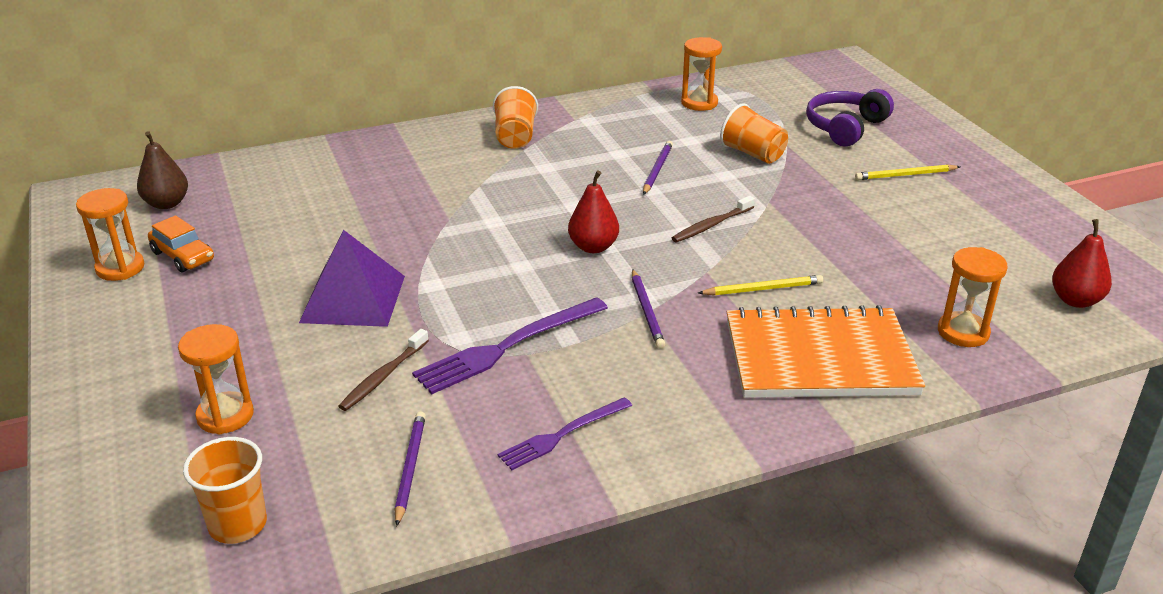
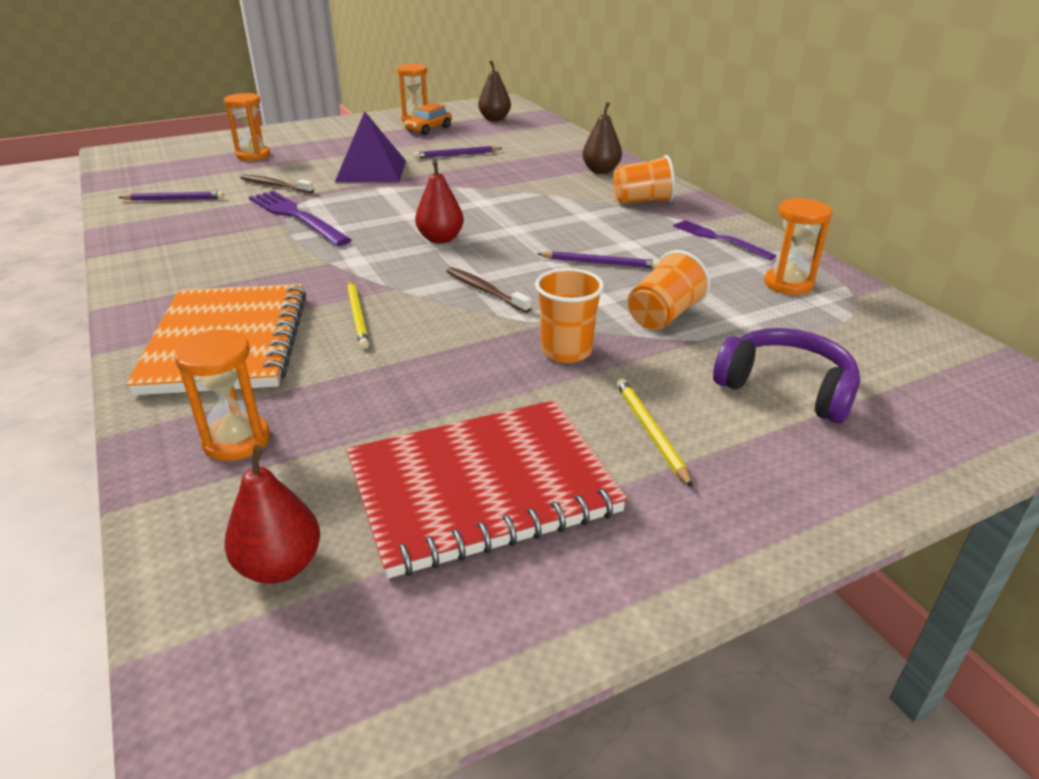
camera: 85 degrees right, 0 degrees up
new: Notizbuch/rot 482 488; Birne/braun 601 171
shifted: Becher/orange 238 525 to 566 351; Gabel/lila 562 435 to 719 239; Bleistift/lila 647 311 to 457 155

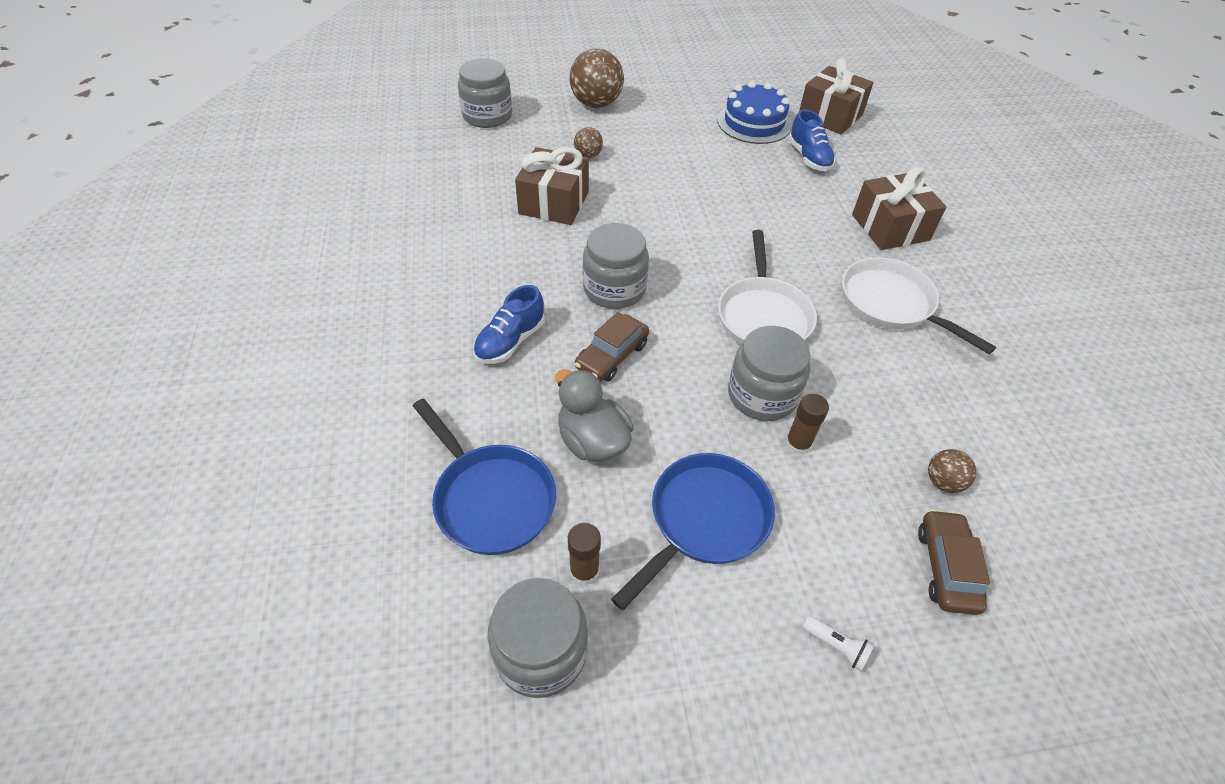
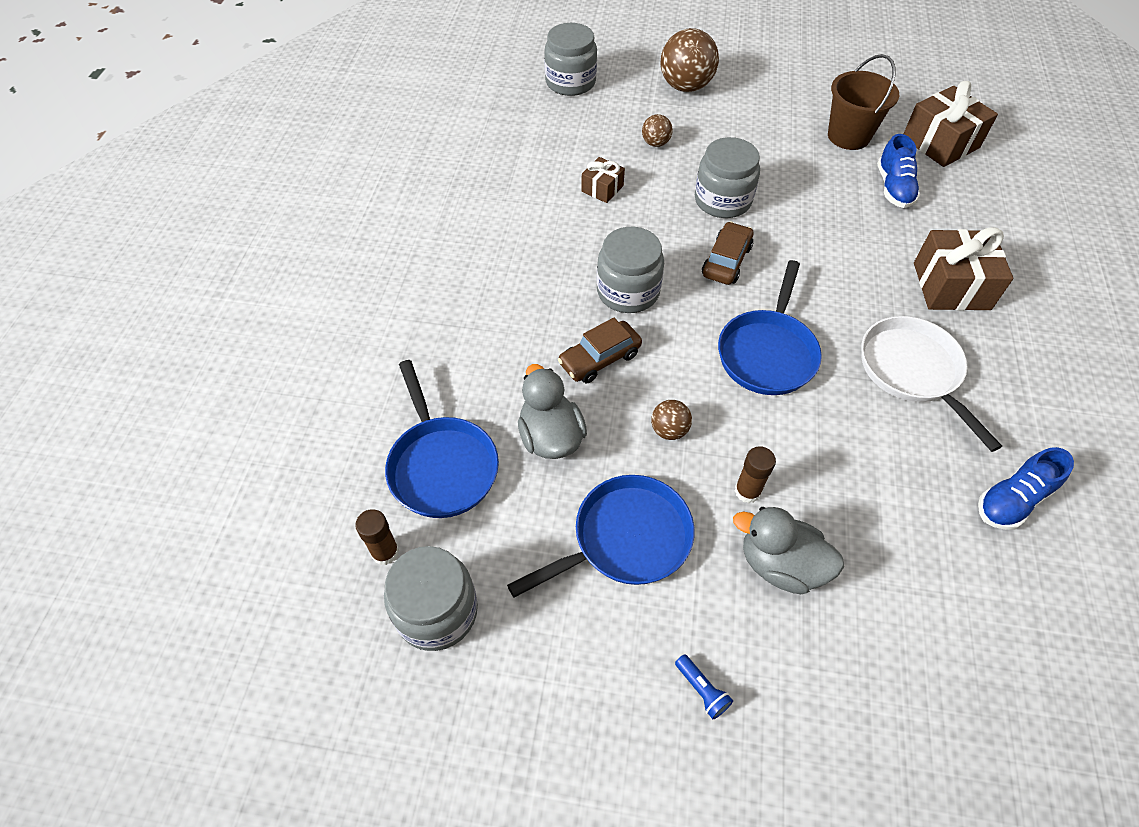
camera: 20 degrees right, 5 degrees up
new: Ente/grau 780 565
shifted: Schuh/blau 510 341 to 1012 500; Klebestift/braun 584 571 to 385 552; Einmachglas/grau 762 395 to 722 200; Auto/braun 946 567 to 726 261; Ball/braun 943 482 to 669 430
swapped: Kuchen/blau 754 123 to Eimer/braun 848 136
repainted: Pfanne/weiß 763 316 to Pfanne/blau 767 353; Taschenlampe/weiß 836 646 to Taschenlampe/blau 701 690
scaled: Geschenk/braun 554 203 = 602 188 x0.54

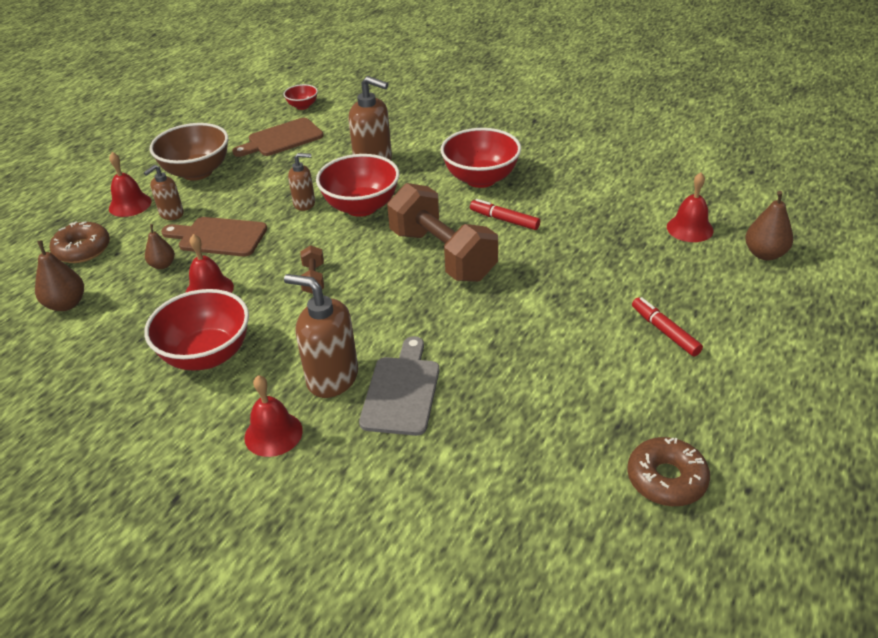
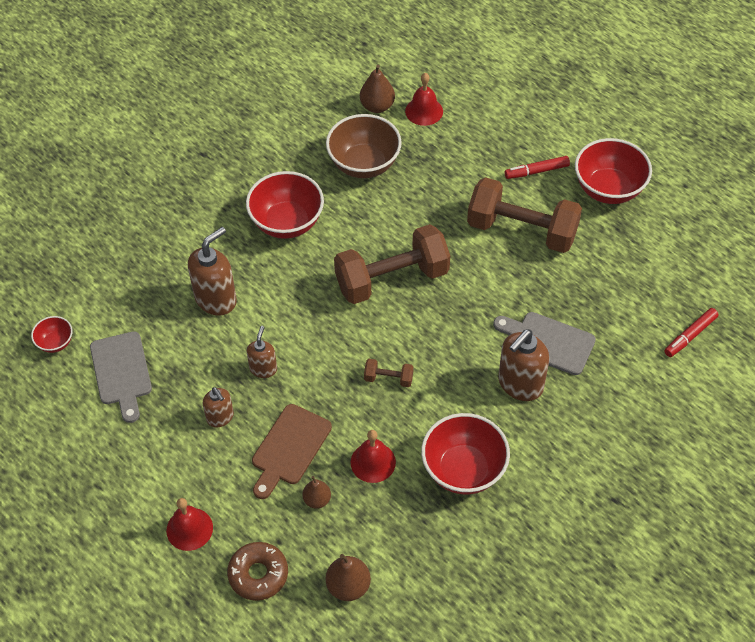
camera: 75 degrees left, 15 degrees up
gone: Glocke/rot 273 434; Donut/braun 666 479
new: Hantel/braun 522 230
shifted: Seifenspender/braun 171 214 to 220 417; Schüssel/braun 197 172 to 364 164; Schüssel/rot 361 207 to 608 189; Filzstift/rot 504 220 to 690 336; Birne/braun 764 254 to 377 106
repainted: Schneidebrett/braun 282 139 to Schneidebrett/grau 122 372

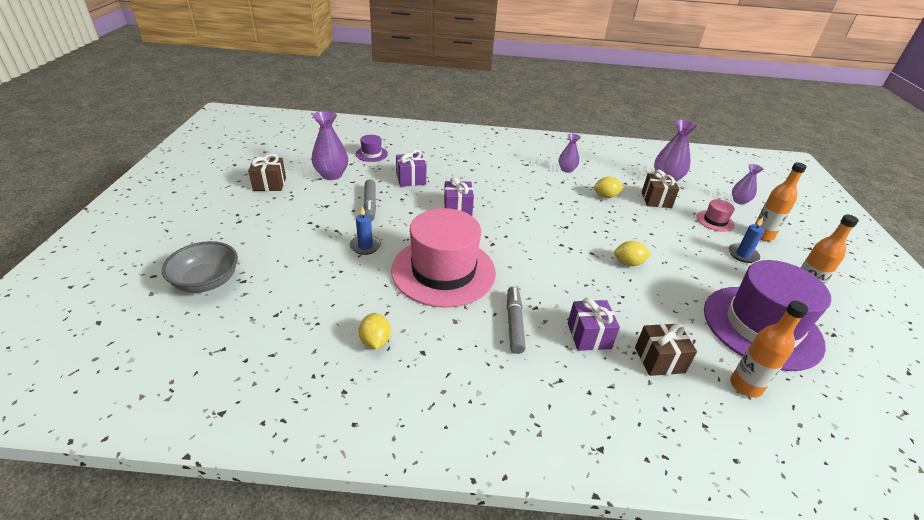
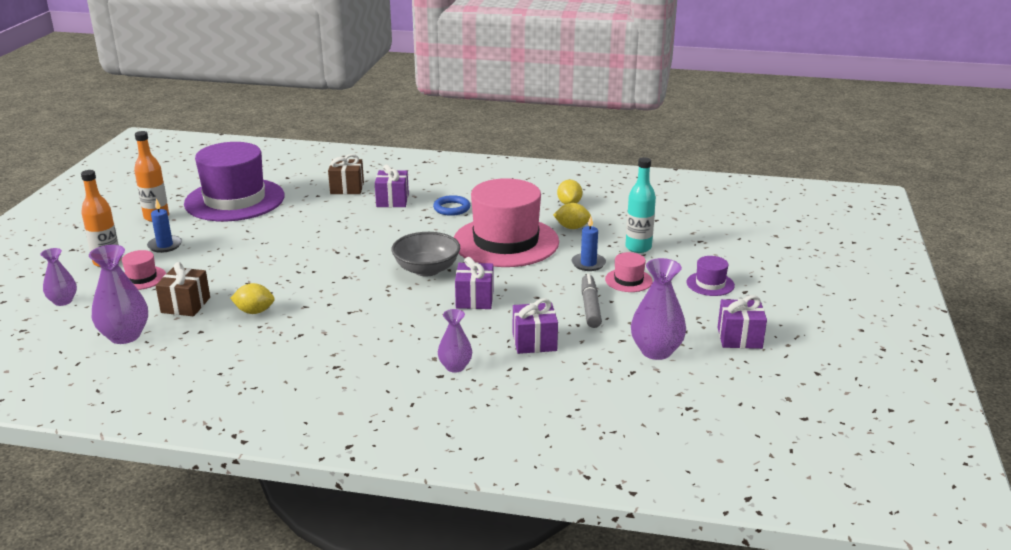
camera: 170 degrees left, 10 degrees down
gone: Flasche/orange 745 386
new: Hut/rosa 628 280; Flasche/türkis 638 247
shifted: Schüssel/grau 207 281 to 426 269; Hut/lila 371 154 to 710 284; Vase/lila 566 169 to 455 367; Zitrone/gelb 628 263 to 572 227
swapped: Filzstift/grau 514 323 to Ring/blau 451 208
repainted: Geschenk/braun 269 184 to Geschenk/lila 739 338

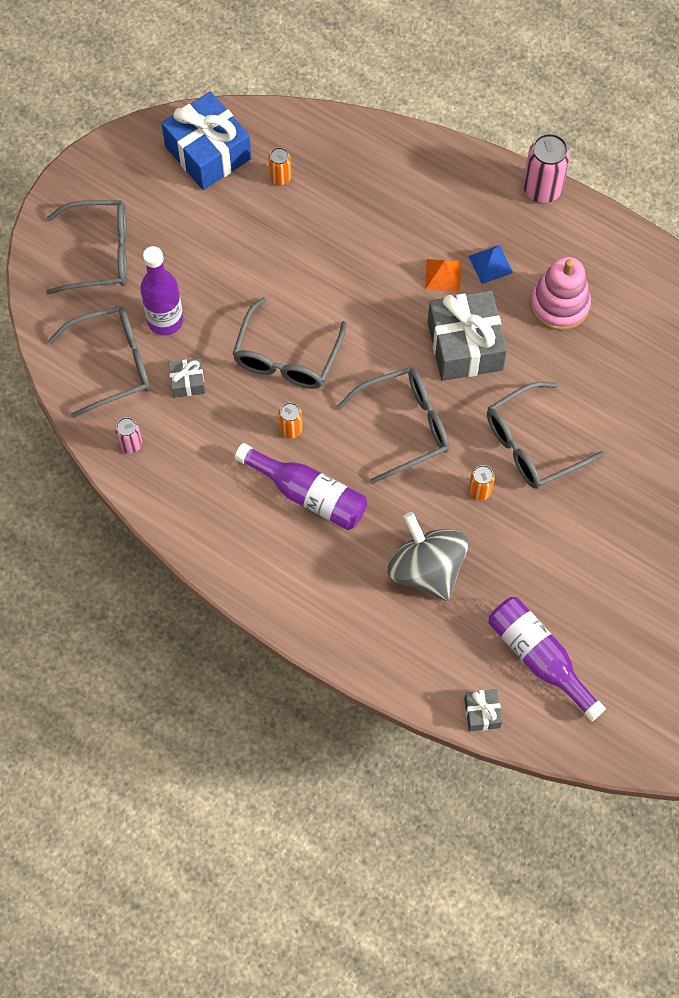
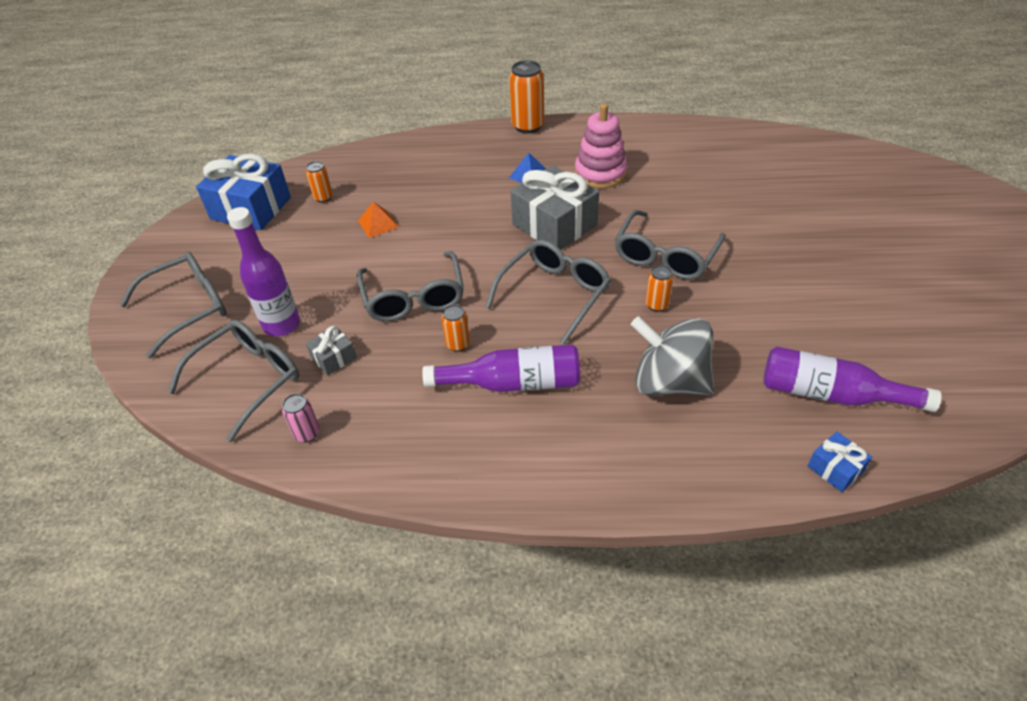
camera: 30 degrees left, 20 degrees down
shifted: Pyramide/orange 443 275 to 378 224
repainted: Geschenk/grau 482 713 to Geschenk/blau 835 468; Dose/rosa 542 189 to Dose/orange 527 126

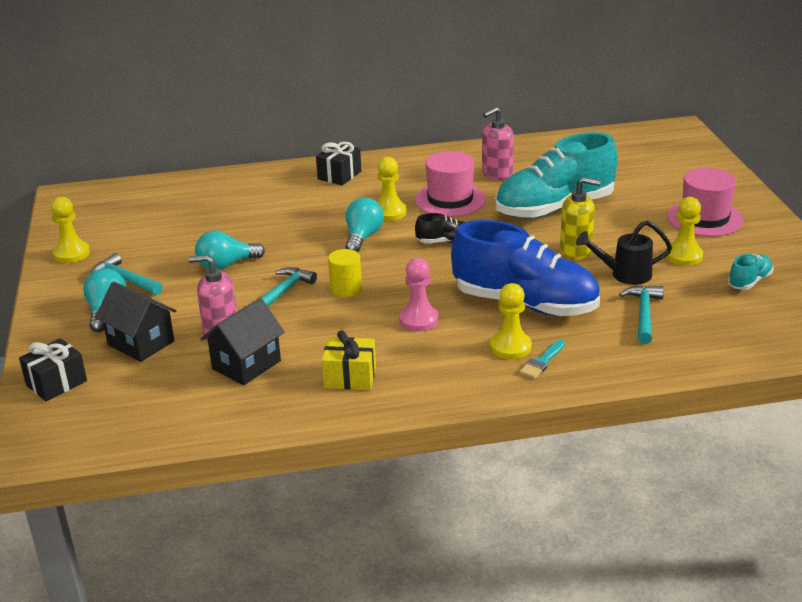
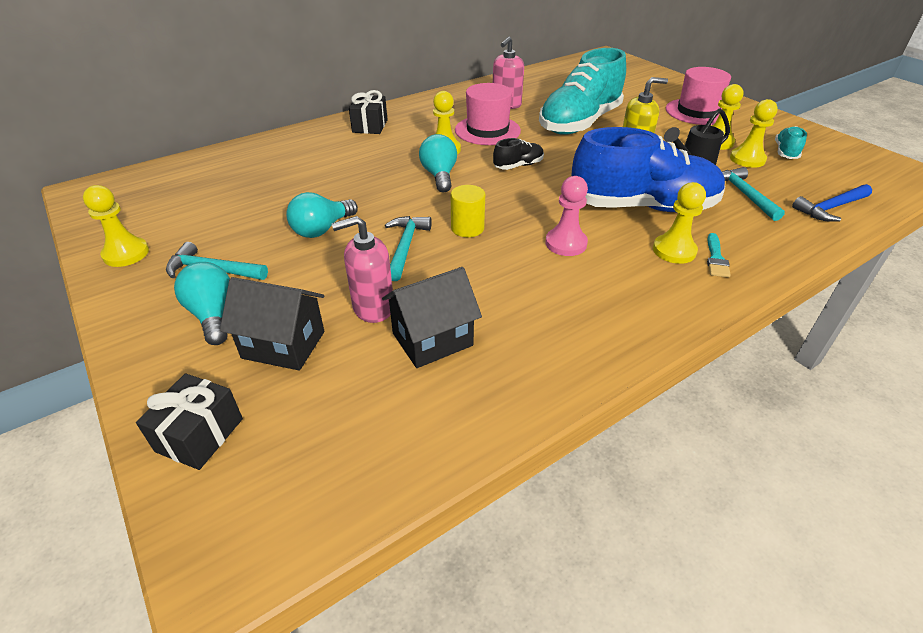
camera: 25 degrees left, 10 degrees up
gone: Geschenk/gelb 350 377
new: Bauer/gelb 747 159; Hammer/blau 830 208
rotated: Haus/schwarz 246 365 = 432 339 45 degrees clockwise

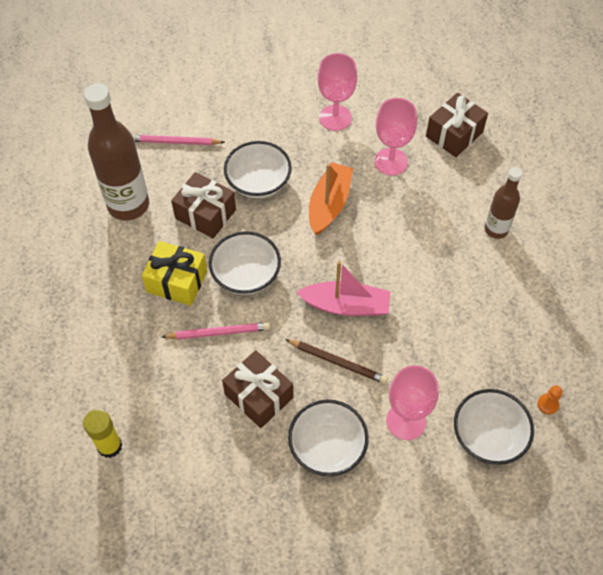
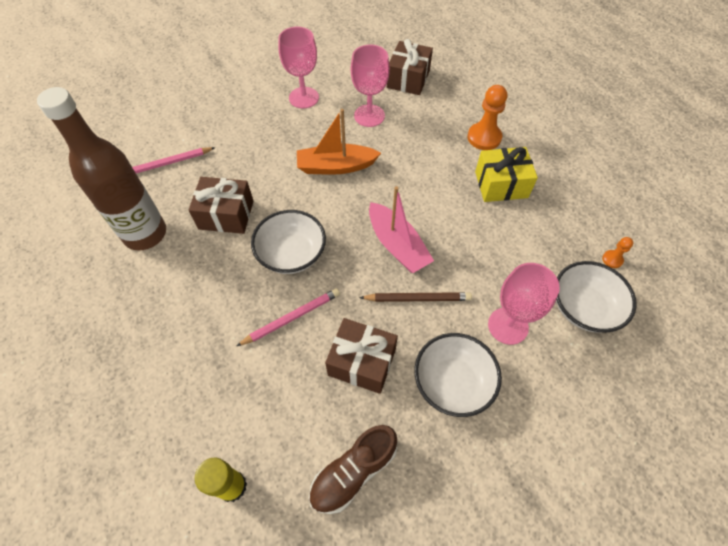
camera: 25 degrees left, 0 degrees up
gone: Schüssel/weiß 258 182
new: Schuh/braun 353 472
shifted: Geschenk/gelb 177 281 to 501 184
swapped: Flasche/braun 496 229 to Bauer/orange 484 137
rotated: Boot/rosa 346 305 = 397 245 75 degrees clockwise; Boot/orange 329 204 = 336 166 90 degrees counterclockwise

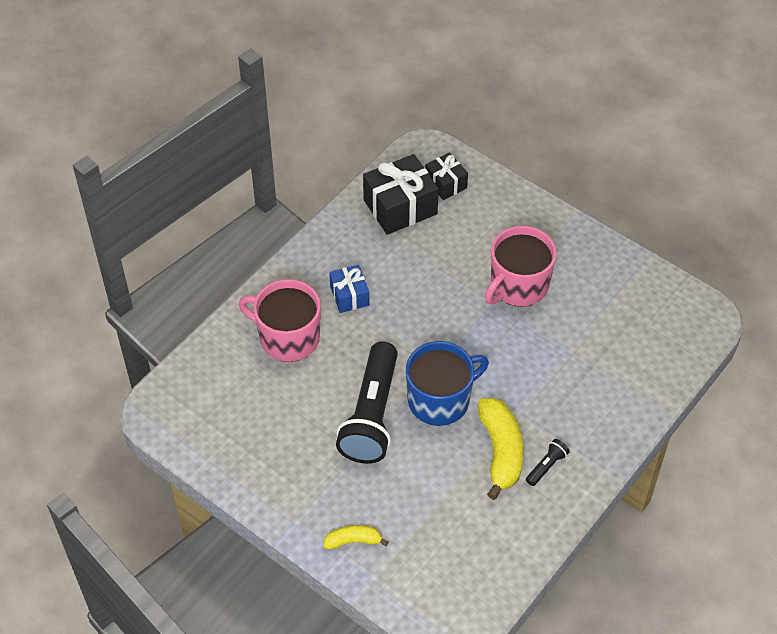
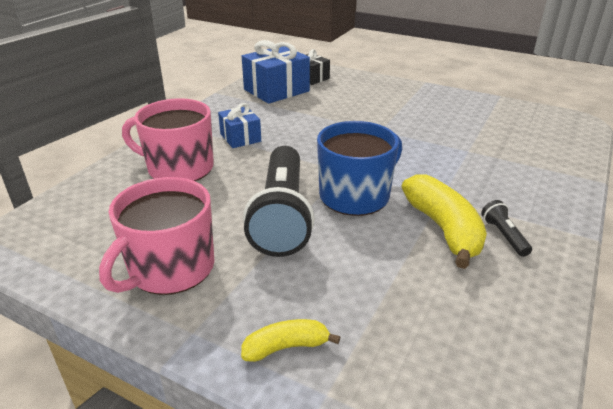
camera: 10 degrees left, 20 degrees down
shifted: Tasse/rosa 518 285 to 170 268
repainted: Geschenk/schwarz 400 207 to Geschenk/blau 276 90
rotated: Taschenlampe/schwarz 546 466 = 504 236 45 degrees counterclockwise

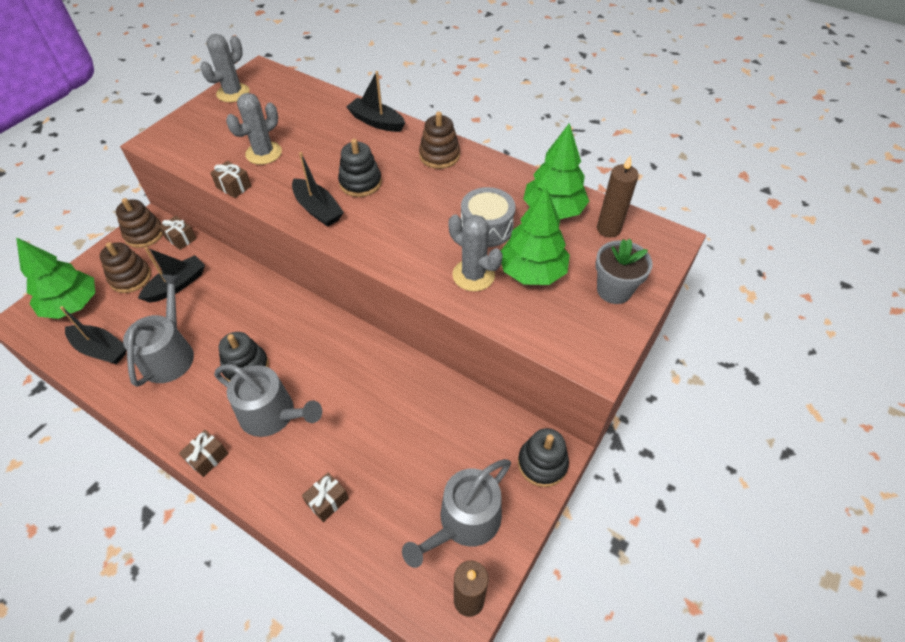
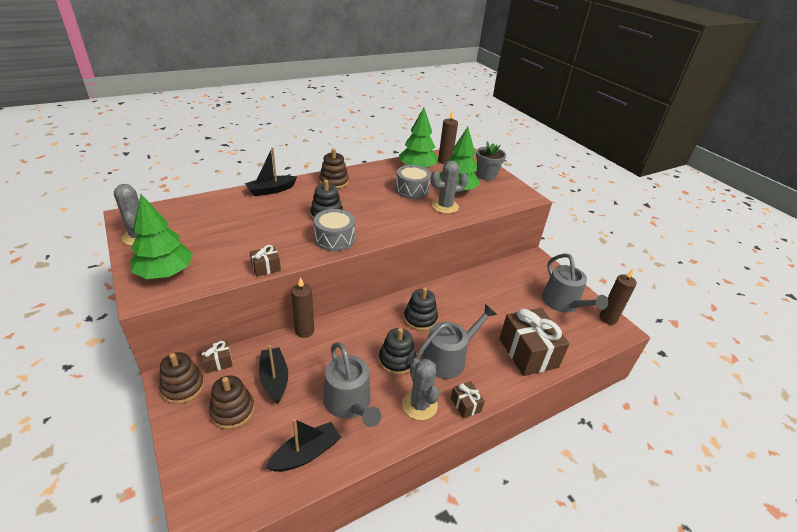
camera: 65 degrees left, 15 degrees down
new: Kerze/braun 304 331
shifted: Baum/grün 72 305 to 165 273; Kaktus/grau 264 153 to 419 405; Stapelspielzeug/schwarz 542 463 to 420 319
swapped: Boot/schwarz 318 209 to Trommel/grau 334 239
rotated: Gießkanne/grau 170 354 = 349 403 150 degrees counterclockwise
scaled: Geschenk/braun 327 501 = 528 353 x2.19

